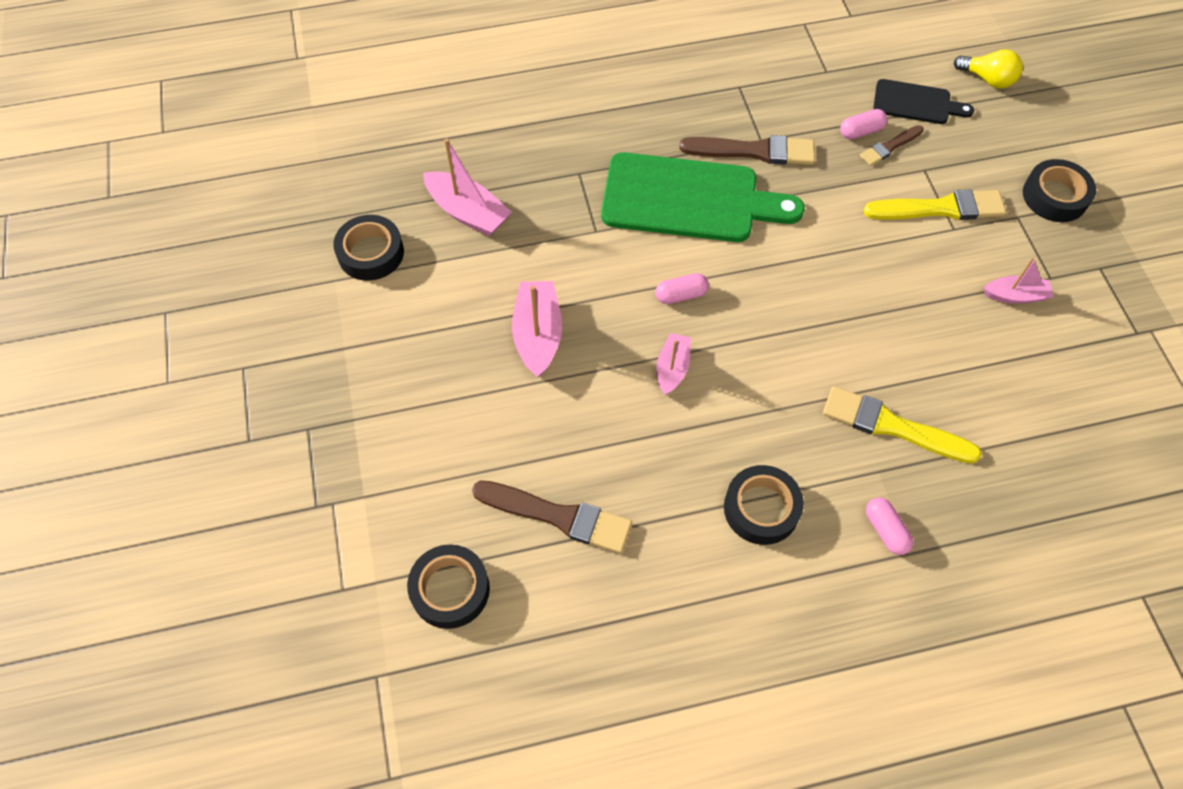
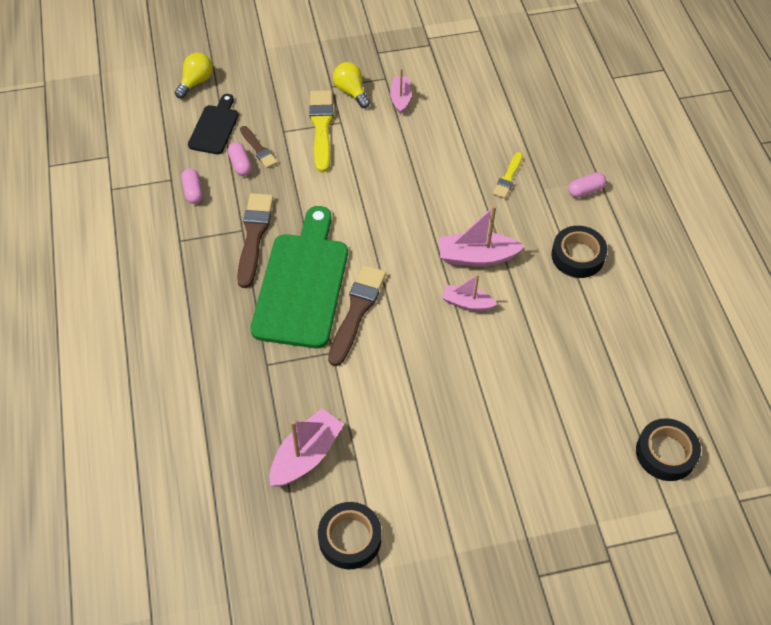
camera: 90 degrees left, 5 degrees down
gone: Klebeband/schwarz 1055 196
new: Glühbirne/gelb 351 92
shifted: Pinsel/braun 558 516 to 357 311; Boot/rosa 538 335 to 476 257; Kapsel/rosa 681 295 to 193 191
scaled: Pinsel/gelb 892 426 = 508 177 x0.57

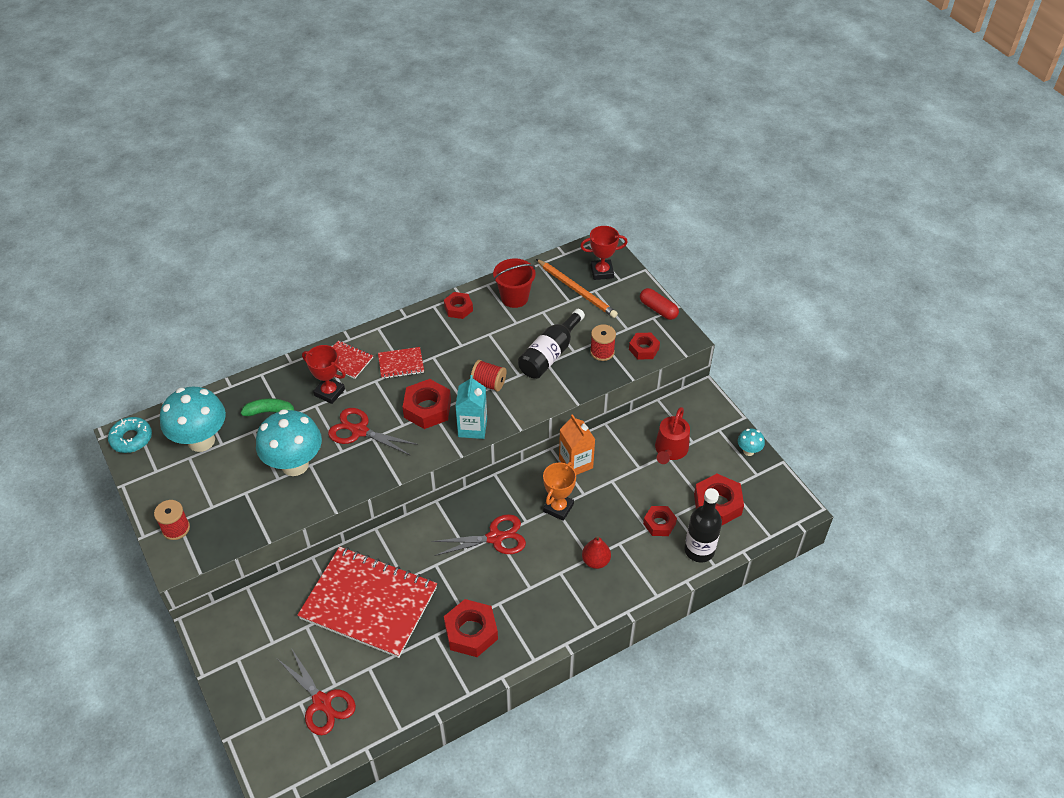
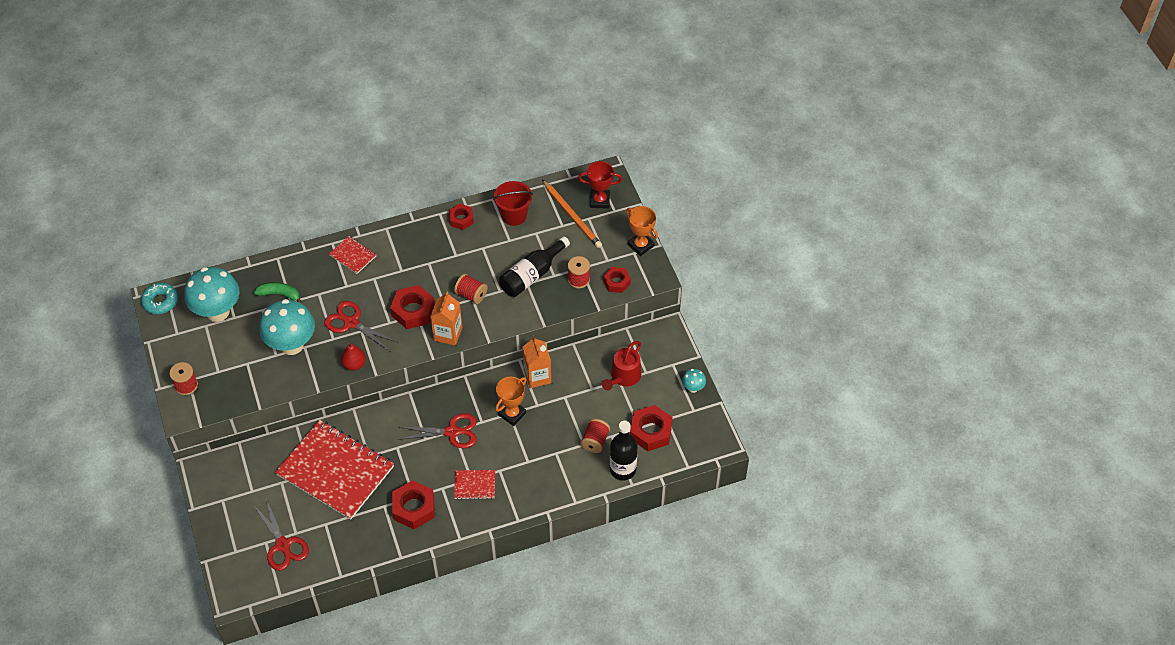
camera: 10 degrees right, 5 degrees up
gone: Pokal/rot 329 392
shifted: Notizbuch/rot 401 364 to 474 485; Birne/rot 595 561 to 354 364
swapped: Kapsel/rot 658 309 to Pokal/orange 640 245; Sechskantmutter/rot 659 524 to Garnrolle/rot 595 441
repainted: Getränkekarton/türkis 472 427 to Getränkekarton/orange 448 334

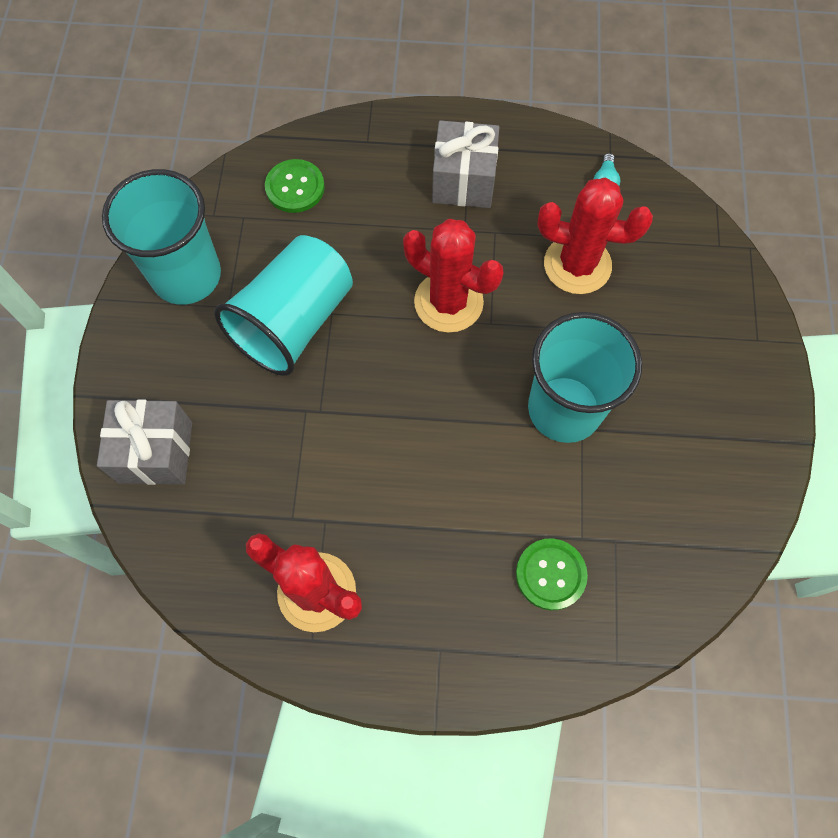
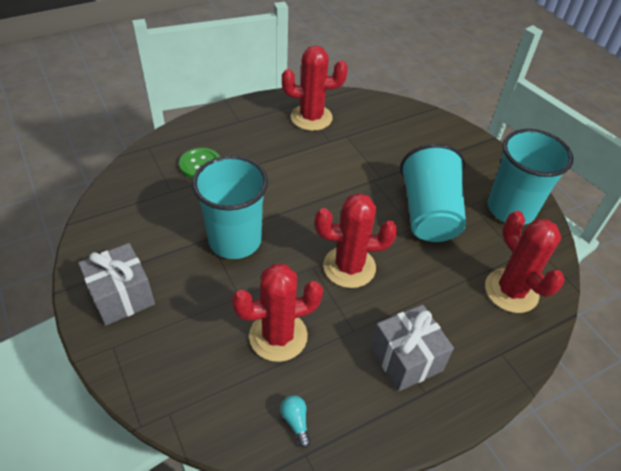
camera: 145 degrees right, 20 degrees down
shifted: Geschenk/grau 155 452 to 122 296
swapped: Knopf/grün 295 187 to Kaktus/rot 511 291

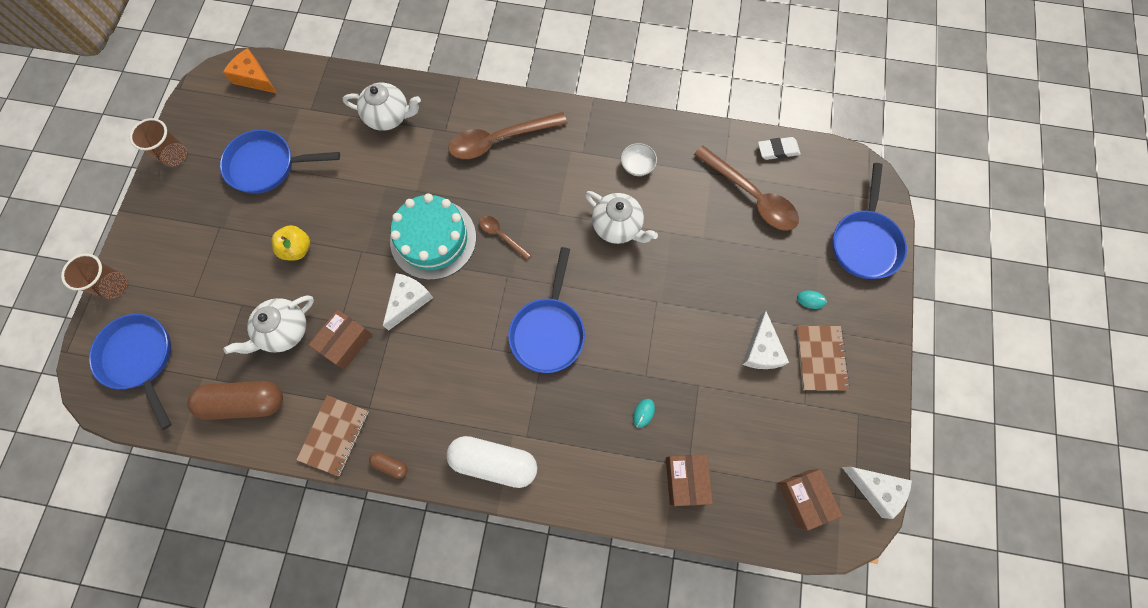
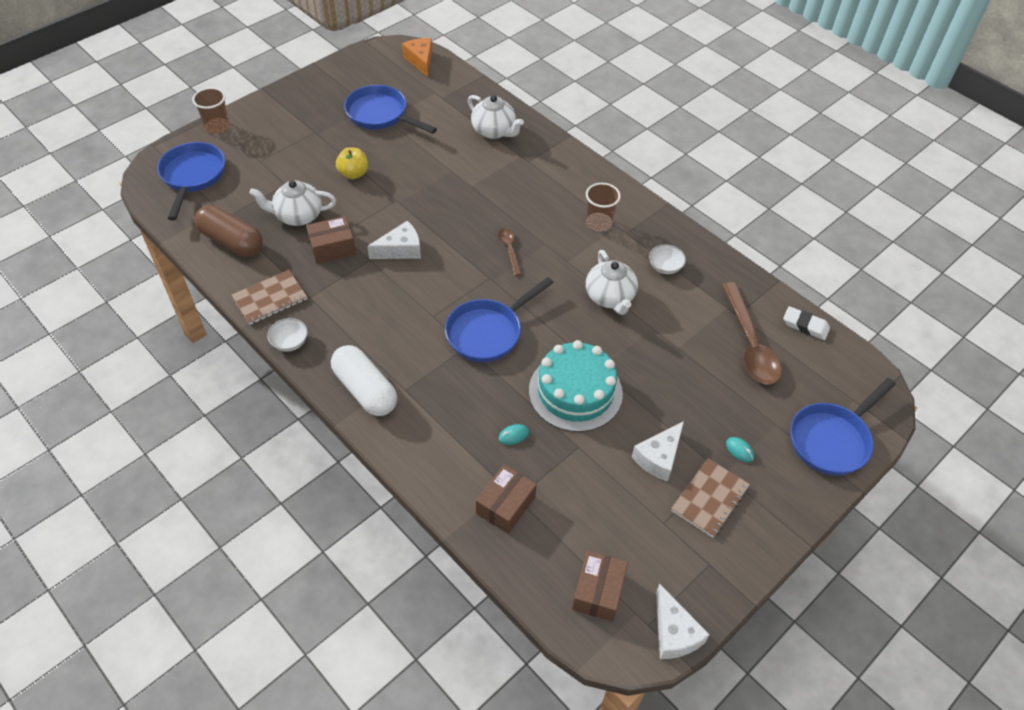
camera: 35 degrees right, 20 degrees down
gone: Löffel/braun 500 140
shifted: Becher/braun 175 155 to 599 223; Kuchen/türkis 433 239 to 575 392
swapped: Kapsel/braun 390 465 to Schüssel/weiß 290 342

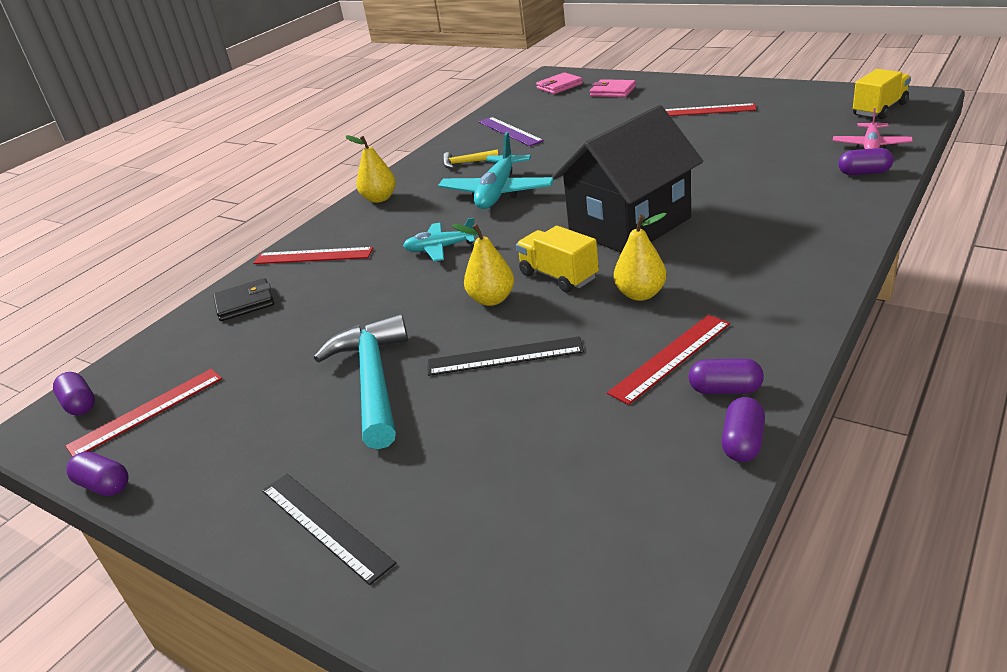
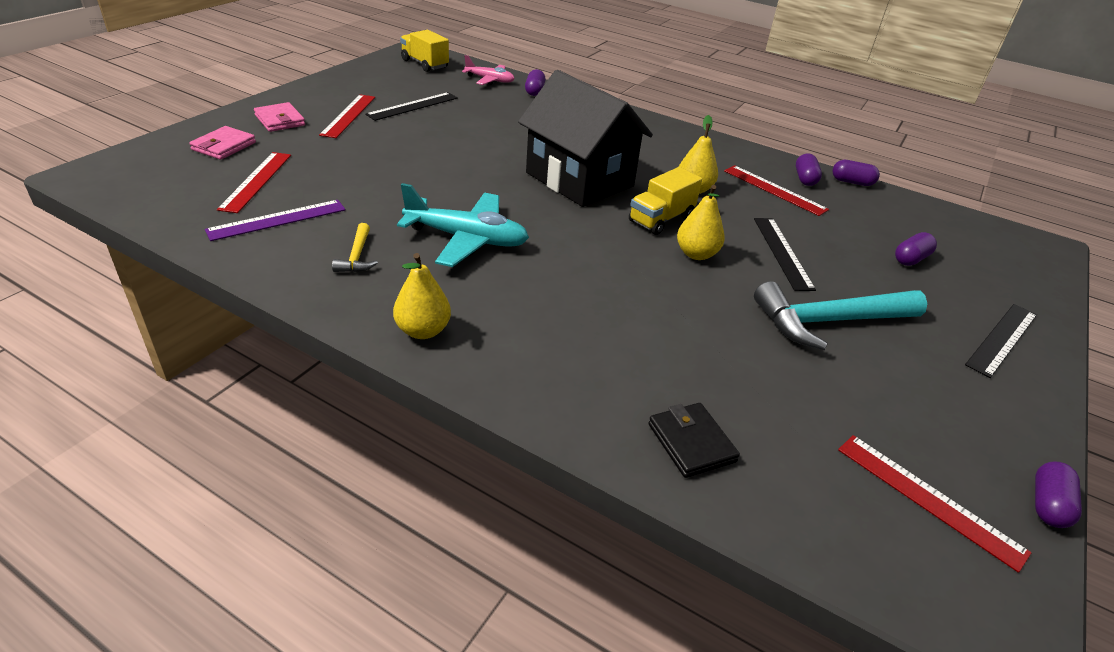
camera: 100 degrees left, 5 degrees up
gone: Flugzeug/türkis 440 248
new: Lineal/schwarz 413 106
shifted: Kapsel/lila 80 404 to 911 259; Lineal/rot 313 256 to 256 181; Geldbörse/rosa 559 86 to 280 120

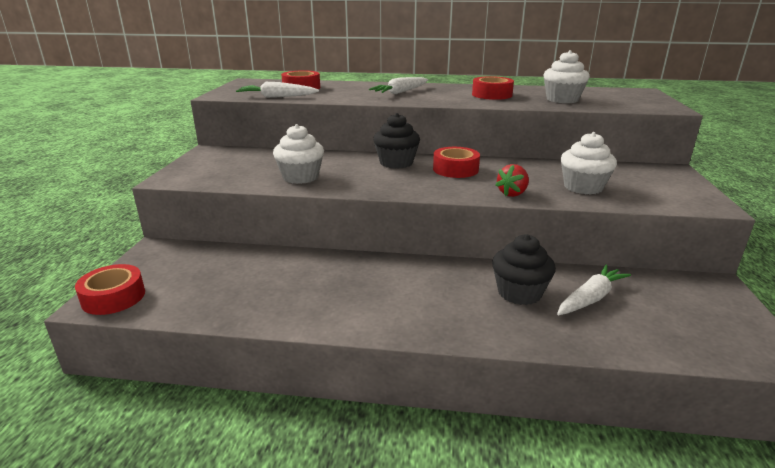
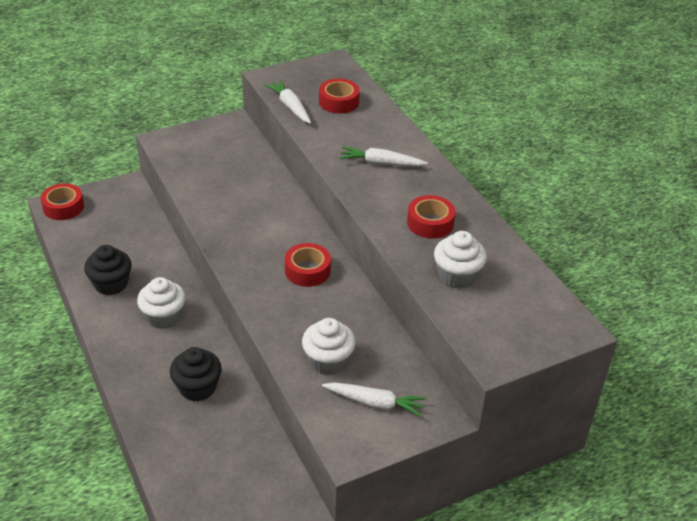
camera: 55 degrees right, 15 degrees up
gone: Erdbeere/rot 512 193
shifted: Muffin/weiß 300 177 to 163 317; Muffin/schwarz 396 163 to 111 284; Karotte/weiß 590 298 to 375 403

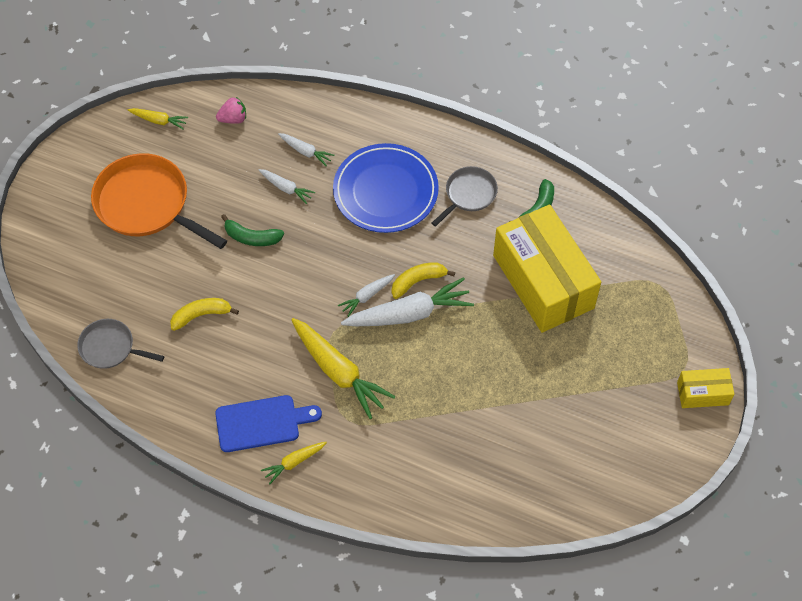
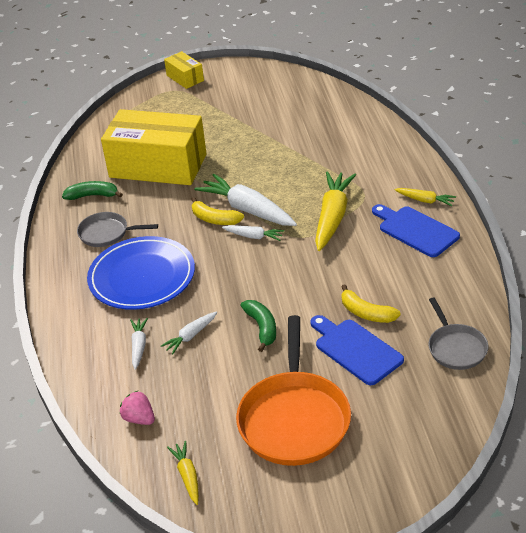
camera: 120 degrees left, 20 degrees down
new: Schneidebrett/blau 355 350
rotated: Karotte/weiß 286 188 = 191 336 135 degrees counterclockwise; Schachtel/gelb 543 281 = 158 166 75 degrees clockwise

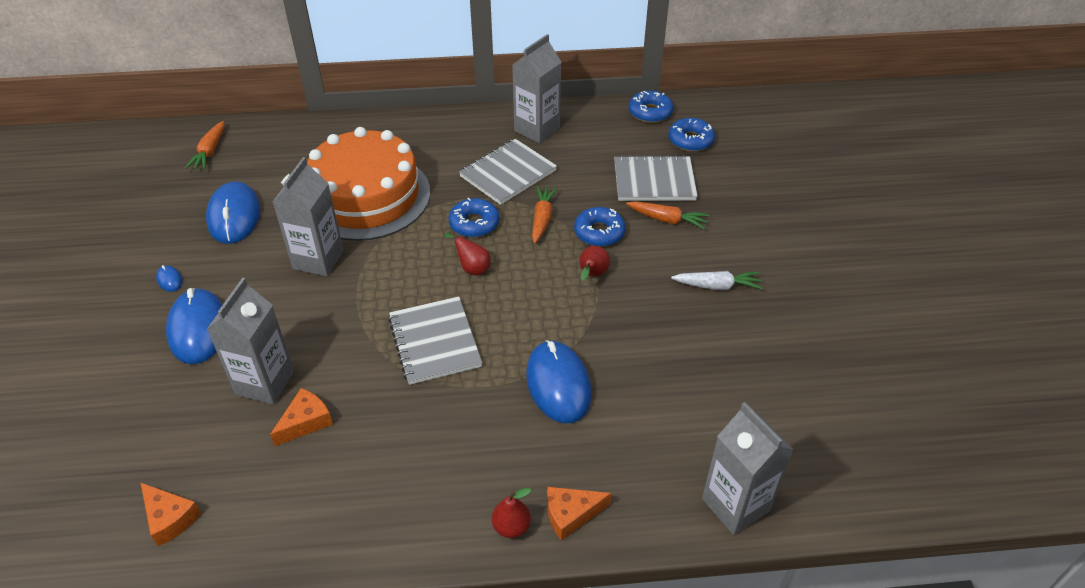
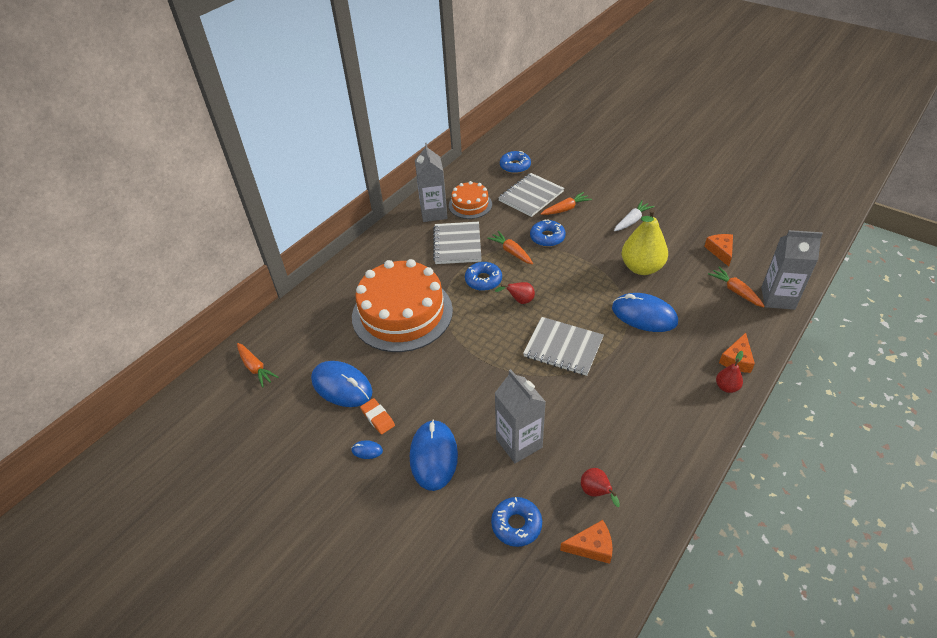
camera: 45 degrees left, 0 degrees up
gone: Getränkekarton/grau 318 259
new: Radiergummi/orange 378 418; Kuchen/orange 470 205; Birne/gelb 641 268; Karotte/orange 735 291
shifted: Käse/orange 306 422 to 720 251; Birne/rot 592 275 to 596 492; Donut/blau 650 112 to 516 525
rotated: Computermaus/blau 198 329 = 433 456 60 degrees clockwise

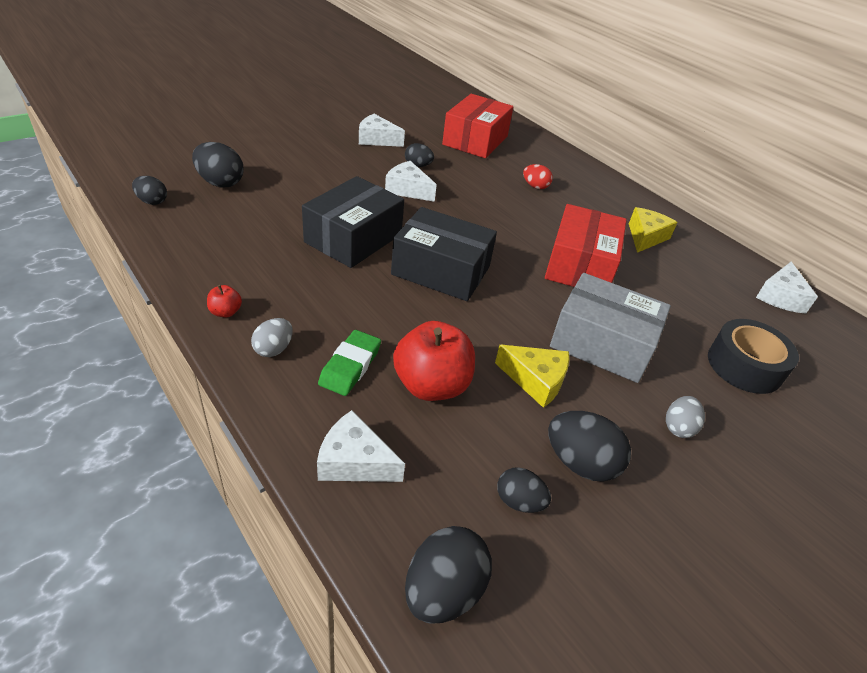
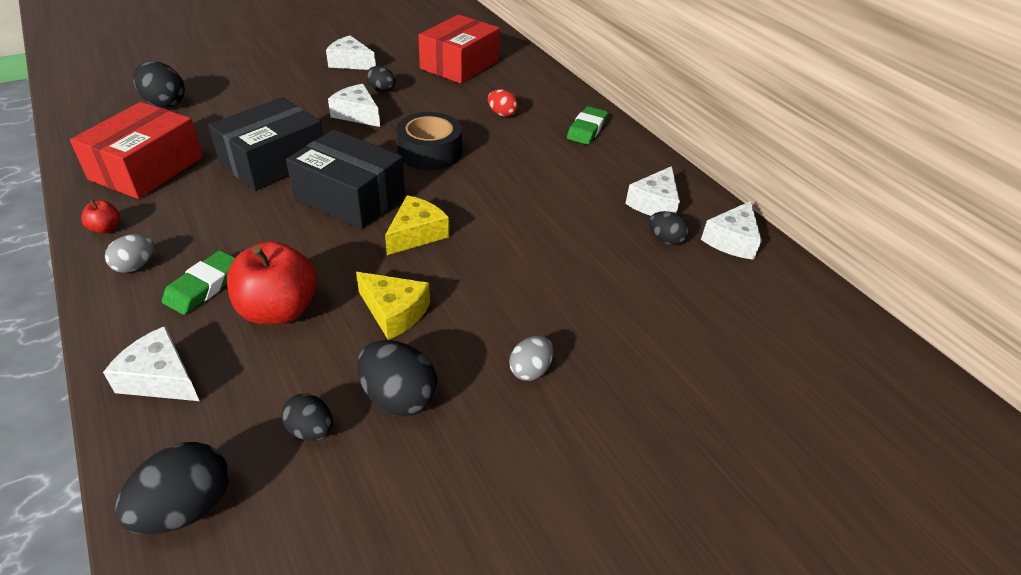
camera: 10 degrees right, 0 degrees up
gone: Schachtel/grau 602 343
new: Radiergummi/grün 587 129; Käse/weiß 654 203
shifted: Ei/schwarz 152 201 to 665 240; Schachtel/rot 580 265 to 147 168; Käse/gelb 645 237 to 416 234; Klebeband/schwarz 744 366 to 430 152

